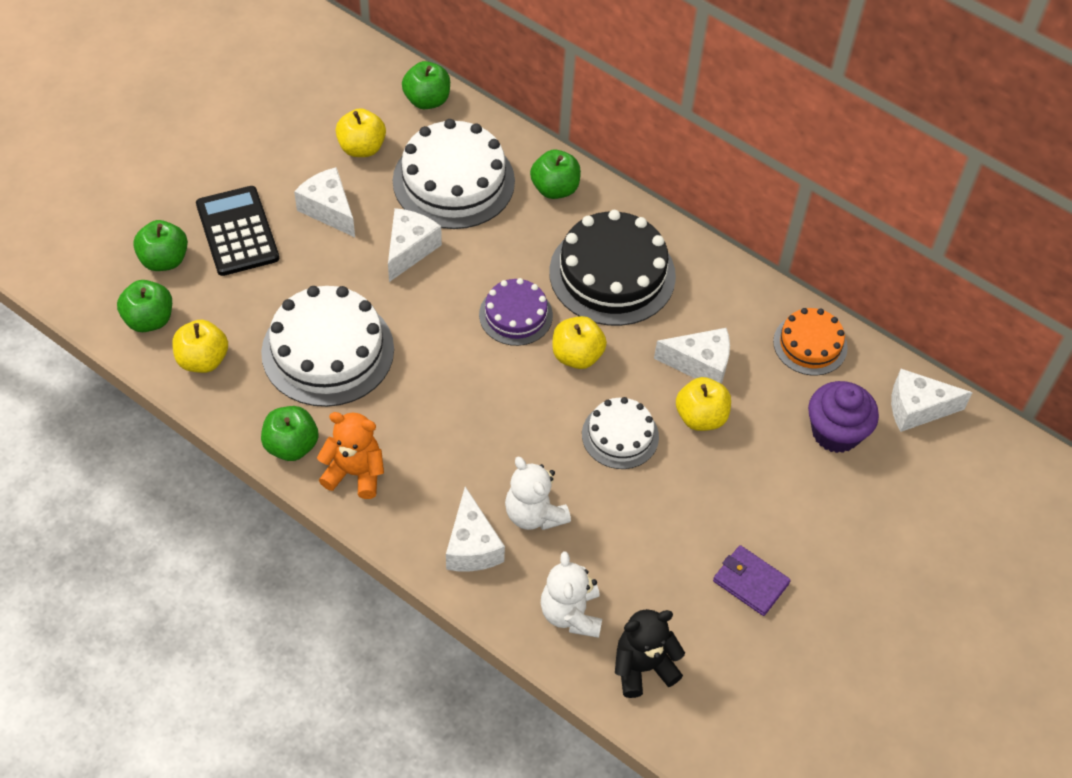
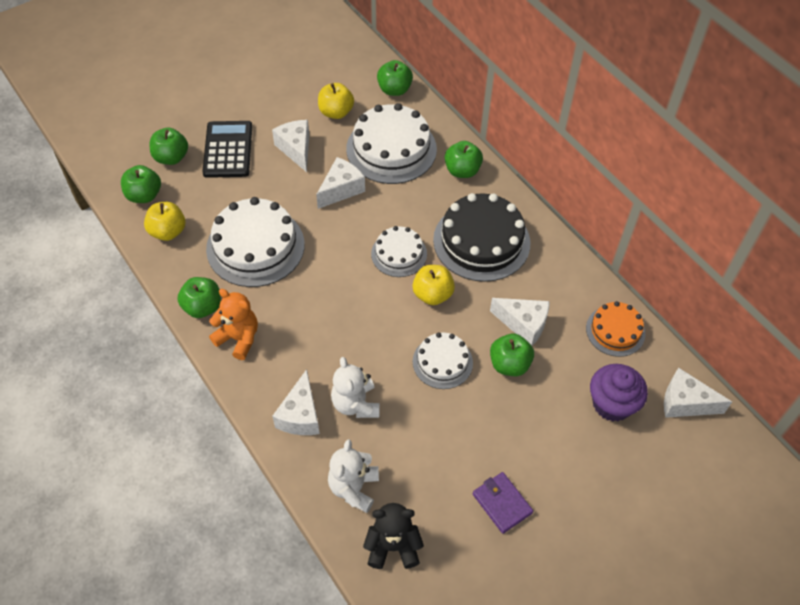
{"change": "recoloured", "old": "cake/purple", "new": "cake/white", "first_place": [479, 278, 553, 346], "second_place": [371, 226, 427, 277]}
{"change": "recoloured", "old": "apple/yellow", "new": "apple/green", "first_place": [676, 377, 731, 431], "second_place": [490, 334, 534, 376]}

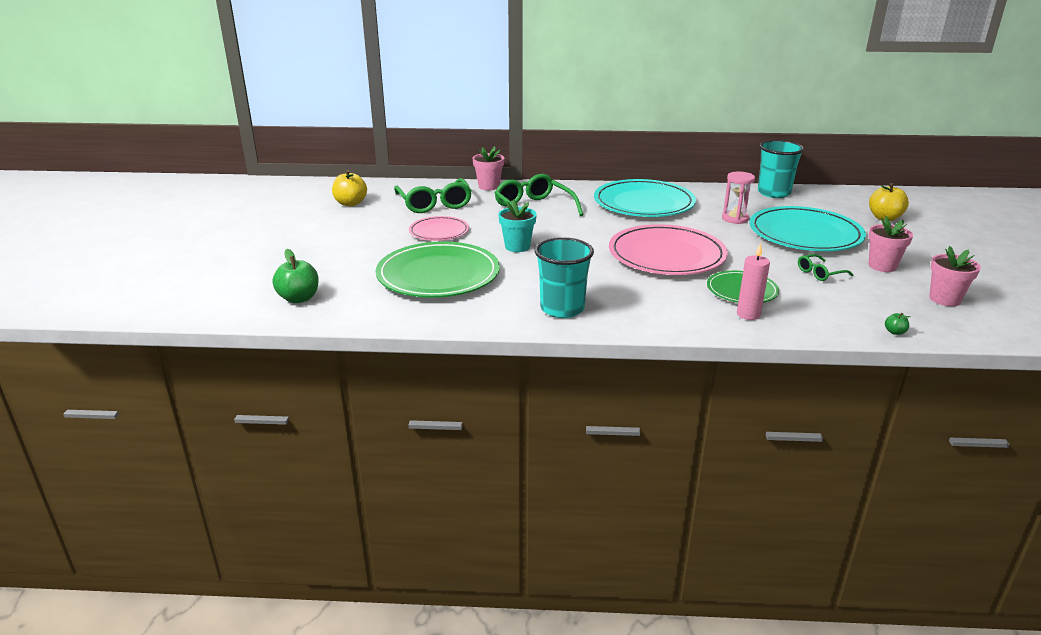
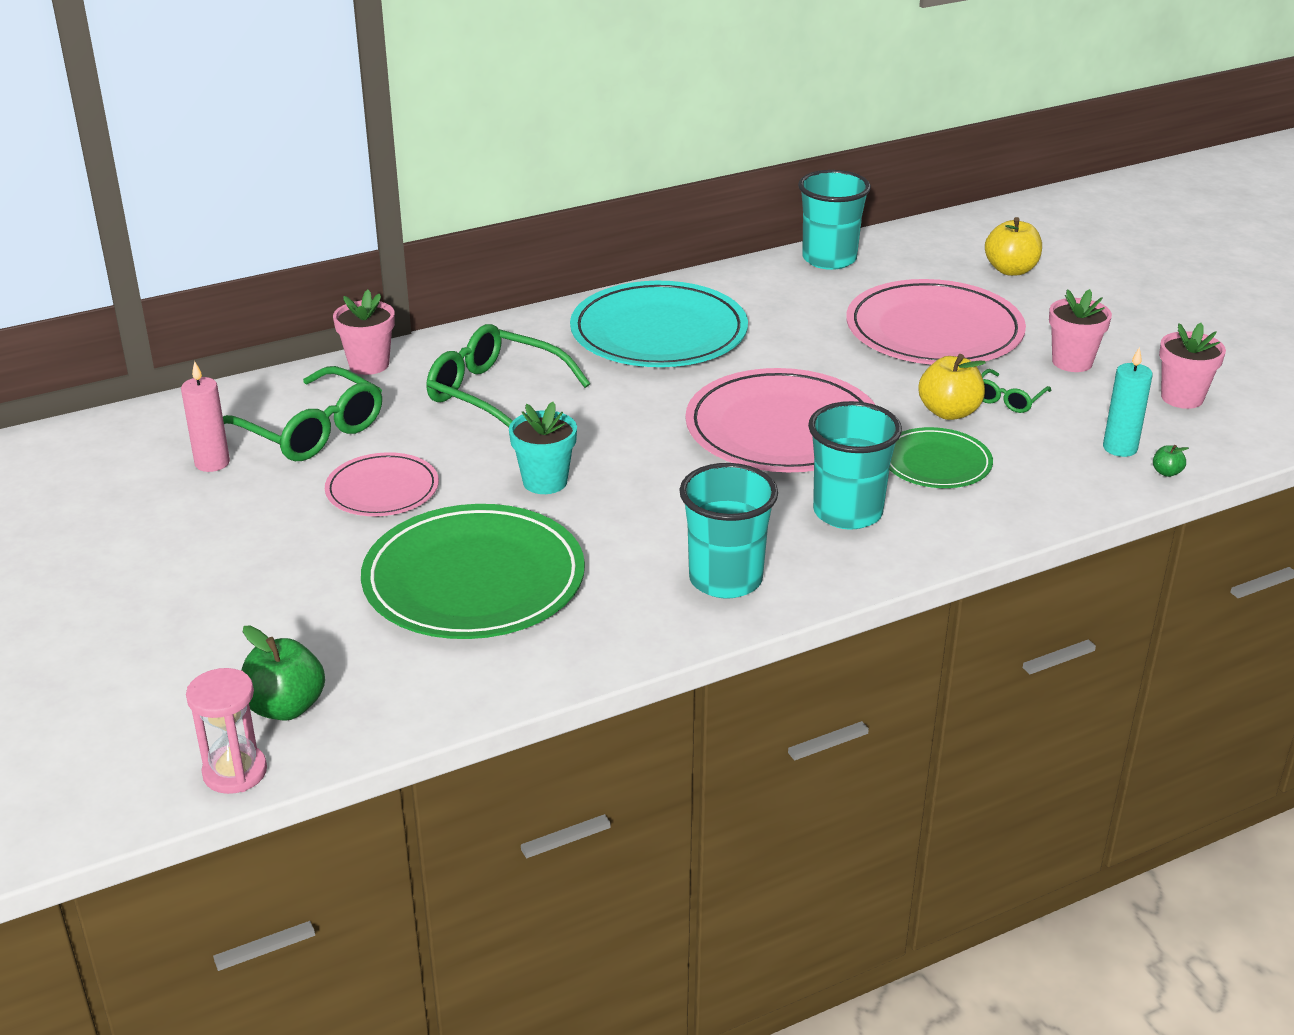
{"change": "moved", "old": "candle/pink", "first_place": [737, 243, 770, 320], "second_place": [181, 361, 230, 472]}
{"change": "moved", "old": "hourglass/pink", "first_place": [722, 171, 755, 224], "second_place": [186, 668, 267, 794]}
{"change": "added", "new": "cup/turquoise", "second_place": [808, 401, 902, 530]}
{"change": "recoloured", "old": "plate/turquoise", "new": "plate/pink", "first_place": [749, 206, 866, 251], "second_place": [846, 279, 1026, 365]}
{"change": "moved", "old": "apple/yellow", "first_place": [332, 170, 367, 206], "second_place": [918, 354, 986, 420]}
{"change": "added", "new": "candle/turquoise", "second_place": [1103, 347, 1153, 457]}

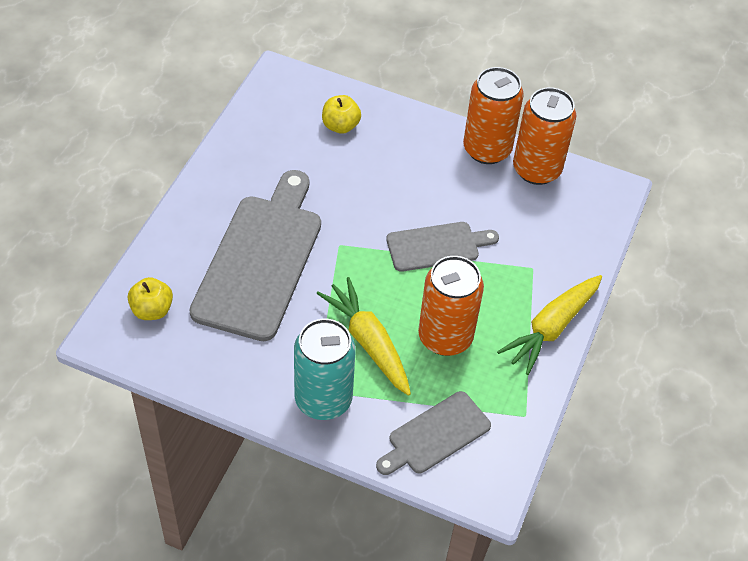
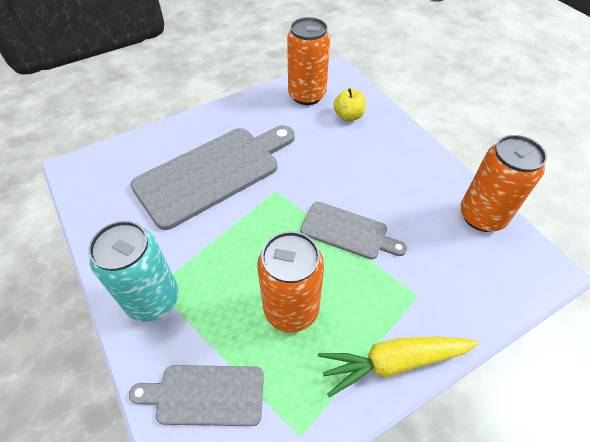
{"change": "moved", "old": "can/orange", "first_place": [463, 67, 524, 164], "second_place": [287, 17, 330, 105]}
{"change": "removed", "old": "apple/yellow", "first_place": [128, 277, 173, 320]}
{"change": "removed", "old": "carrot/yellow", "first_place": [316, 277, 411, 396]}

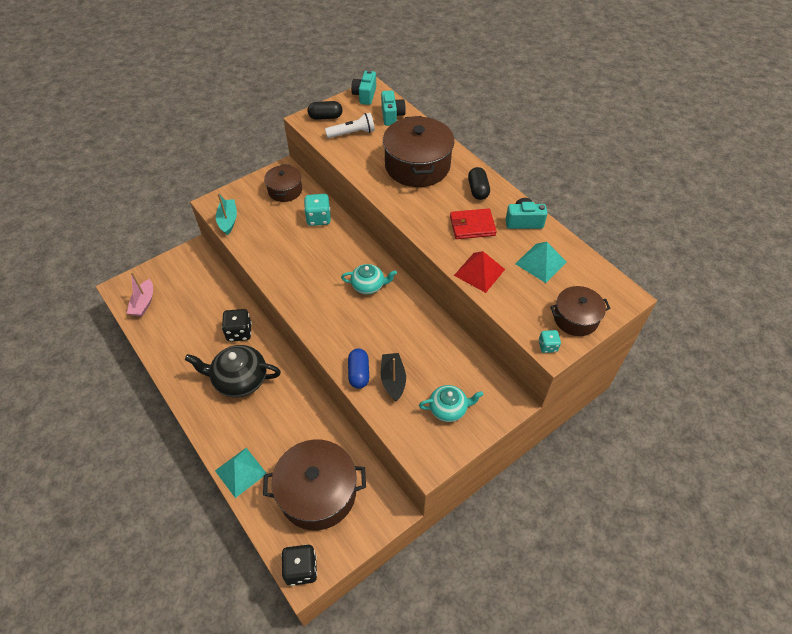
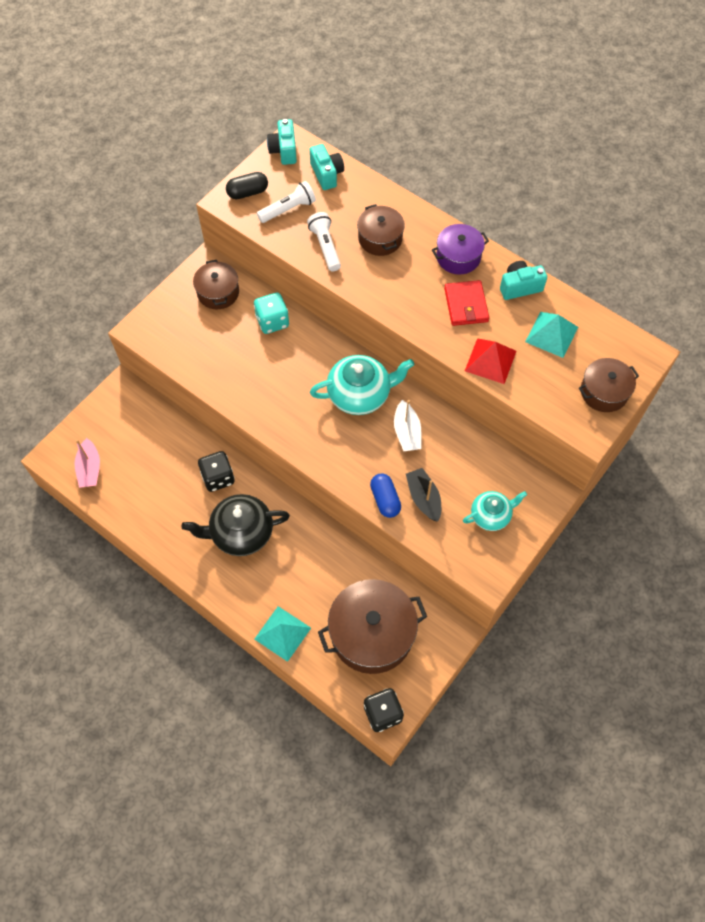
{"change": "added", "new": "flashlight/white", "second_place": [307, 212, 341, 271]}
{"change": "resized", "old": "teapot/turquoise", "first_place": [341, 264, 397, 294], "second_place": [310, 355, 414, 415], "factor": 1.63}
{"change": "resized", "old": "pot/brown", "first_place": [383, 116, 455, 187], "second_place": [357, 204, 405, 256], "factor": 0.57}
{"change": "added", "new": "boat/white", "second_place": [394, 400, 421, 451]}
{"change": "replaced", "old": "capsule/black", "new": "pot/purple", "first_place": [468, 167, 490, 200], "second_place": [432, 224, 489, 275]}
{"change": "turned", "old": "wallet/red", "first_place": [450, 208, 497, 239], "second_place": [444, 280, 489, 326], "degrees": -75}
{"change": "removed", "old": "boat/turquoise", "first_place": [216, 193, 237, 235]}
{"change": "removed", "old": "dice/turquoise", "first_place": [538, 330, 561, 353]}

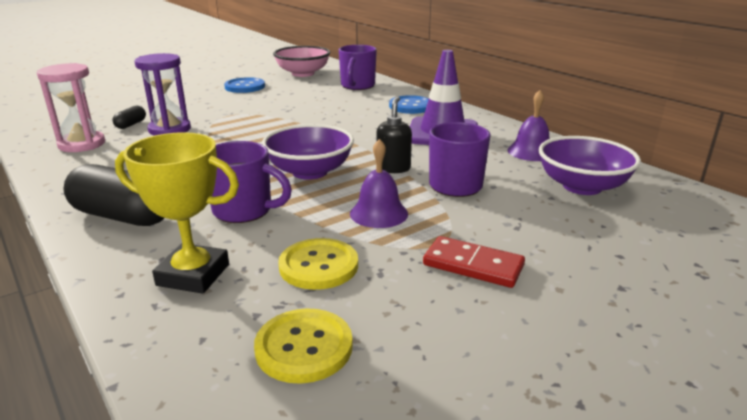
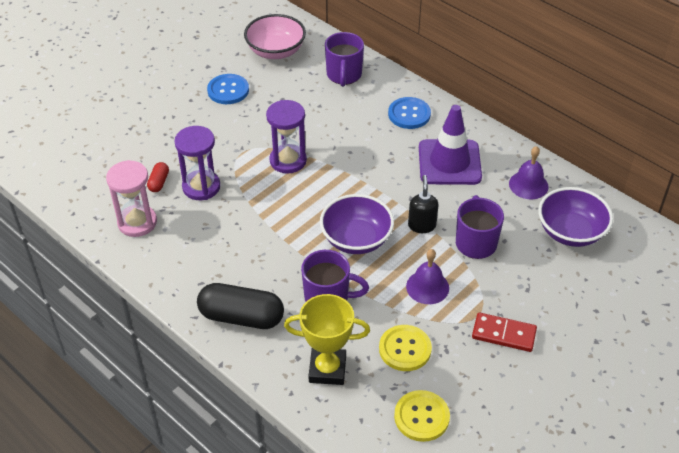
{"change": "recoloured", "old": "capsule/black", "new": "capsule/red", "first_place": [112, 105, 146, 129], "second_place": [147, 162, 169, 192]}
{"change": "added", "new": "hourglass/purple", "second_place": [266, 100, 307, 174]}

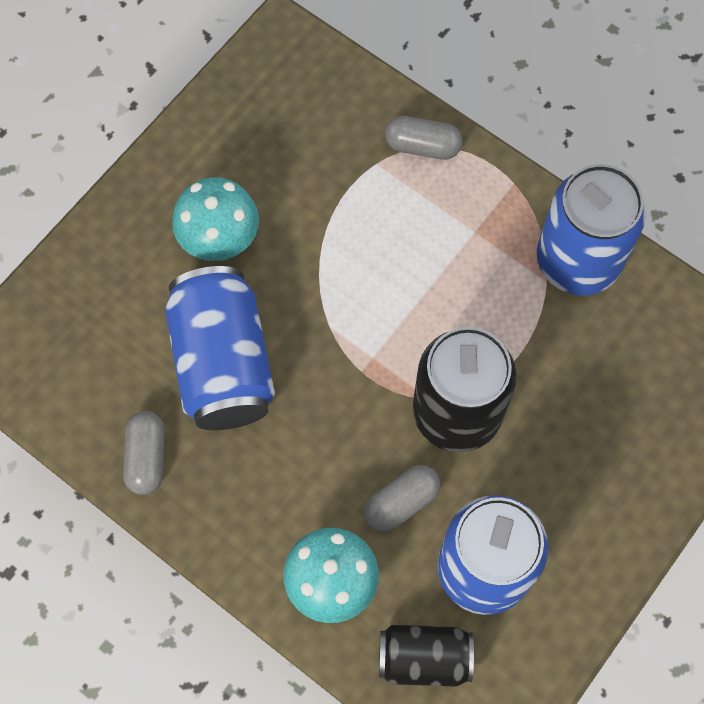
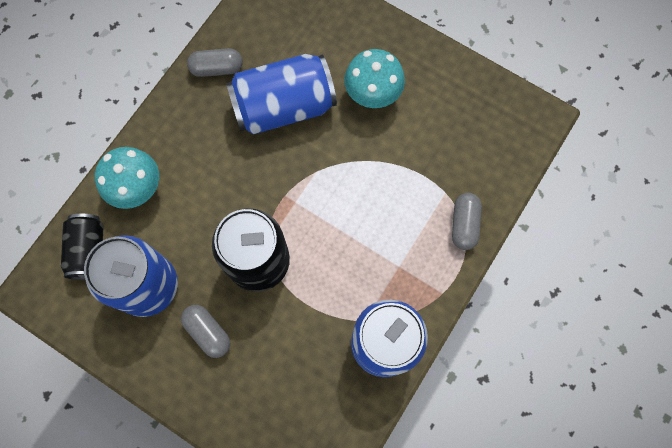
{"change": "moved", "old": "capsule/grey", "first_place": [364, 465, 440, 533], "second_place": [181, 305, 230, 358]}

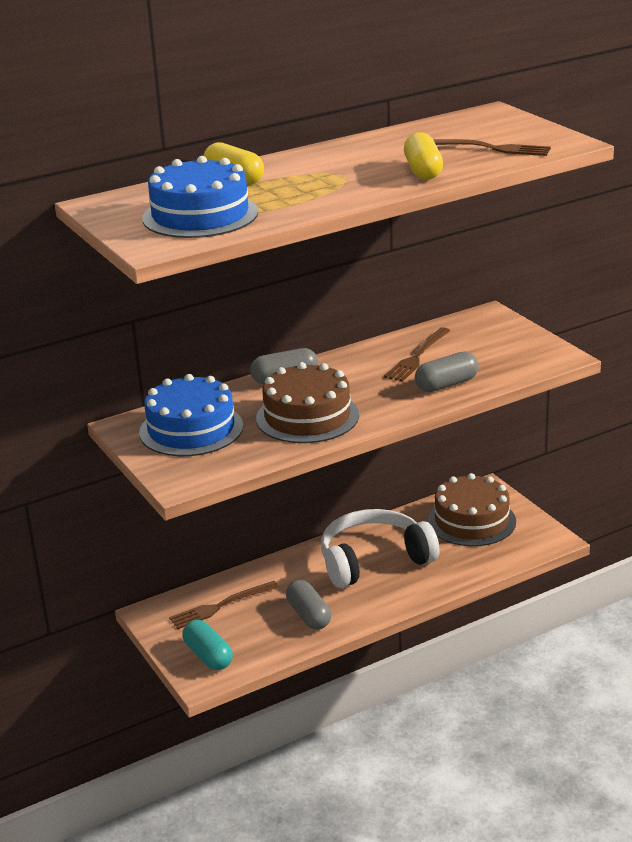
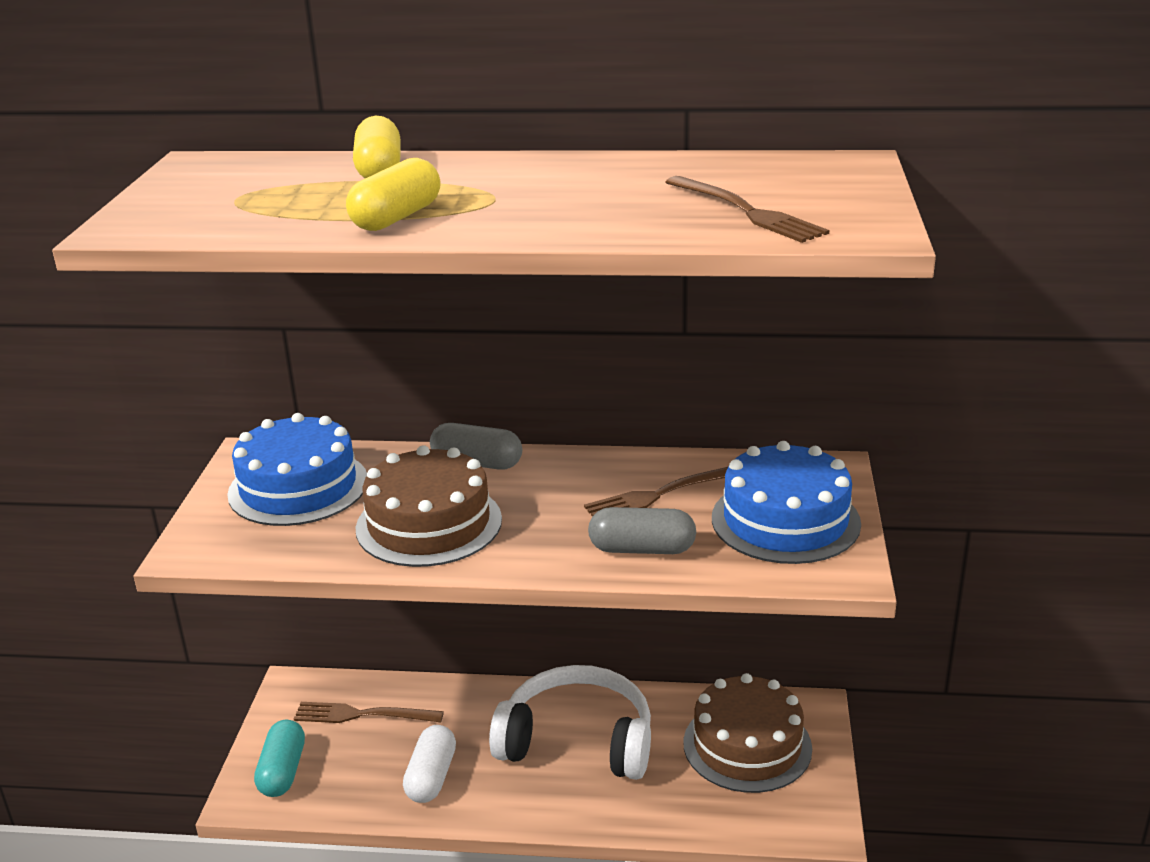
{"change": "moved", "old": "capsule/yellow", "first_place": [404, 132, 443, 180], "second_place": [346, 158, 441, 231]}
{"change": "recoloured", "old": "capsule/grey", "new": "capsule/white", "first_place": [286, 580, 331, 630], "second_place": [403, 725, 456, 803]}
{"change": "moved", "old": "cake/blue", "first_place": [142, 156, 258, 238], "second_place": [712, 441, 861, 564]}

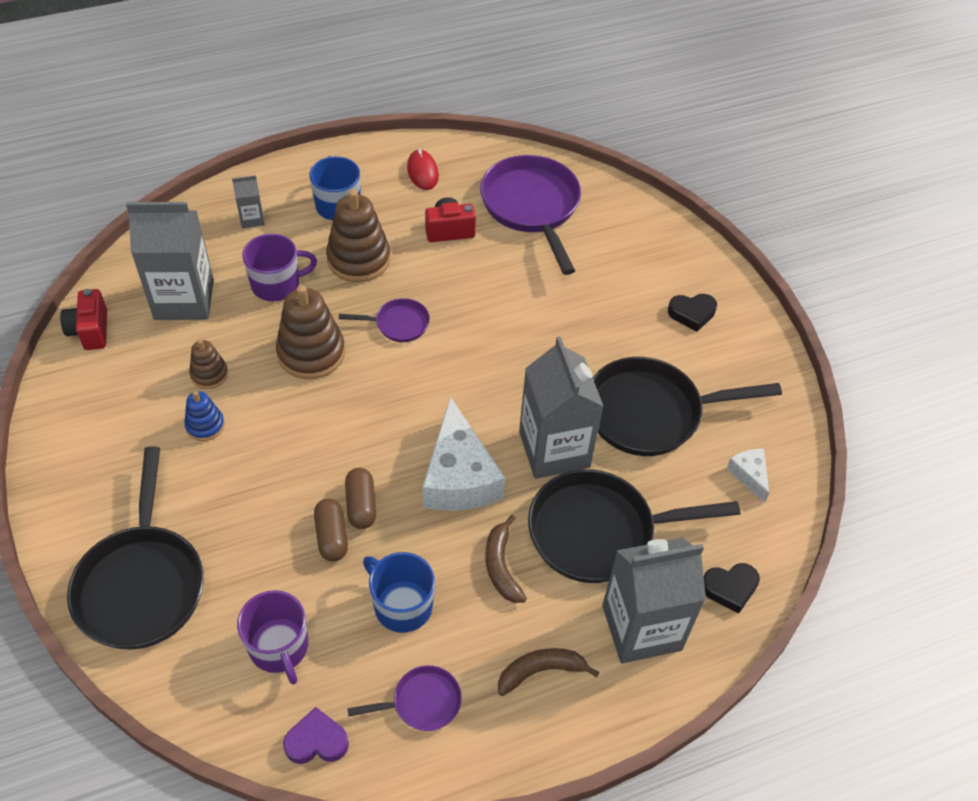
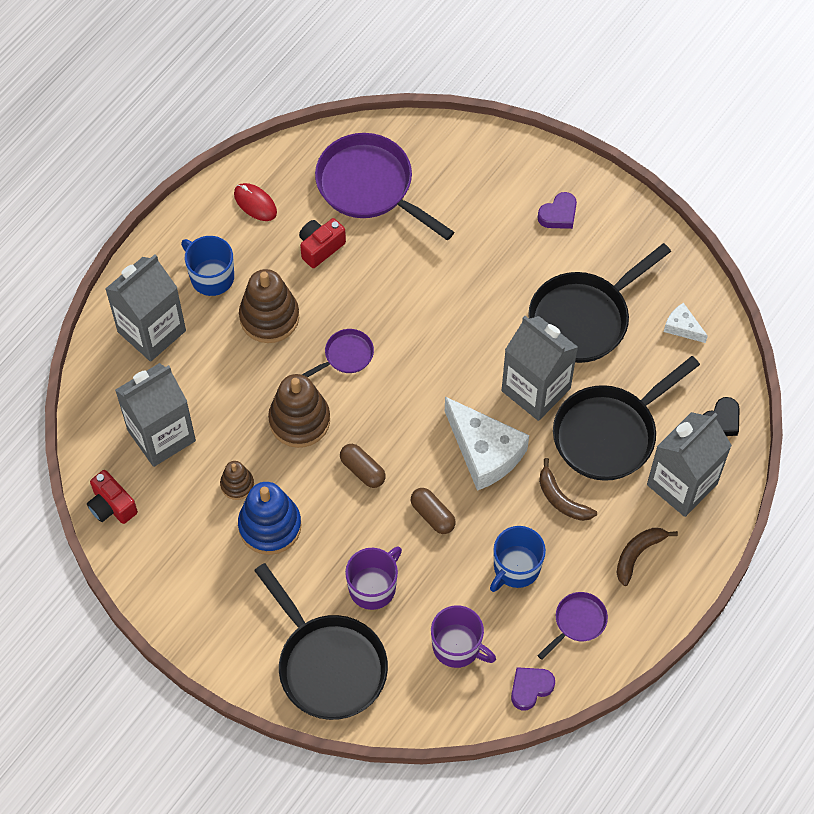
{"change": "resized", "old": "carton/grey", "first_place": [232, 175, 265, 228], "second_place": [105, 254, 186, 362], "factor": 2.23}
{"change": "resized", "old": "stacking toy/blue", "first_place": [184, 391, 225, 441], "second_place": [238, 482, 302, 555], "factor": 1.85}
{"change": "moved", "old": "capsule/brown", "first_place": [314, 498, 348, 561], "second_place": [340, 444, 386, 488]}
{"change": "moved", "old": "mug/purple", "first_place": [242, 234, 317, 301], "second_place": [345, 546, 402, 610]}
{"change": "turned", "old": "mug/blue", "first_place": [363, 552, 435, 633], "second_place": [490, 526, 546, 592], "degrees": -60}
{"change": "recoloured", "old": "heart/black", "new": "heart/purple", "first_place": [668, 294, 717, 332], "second_place": [538, 192, 577, 229]}

